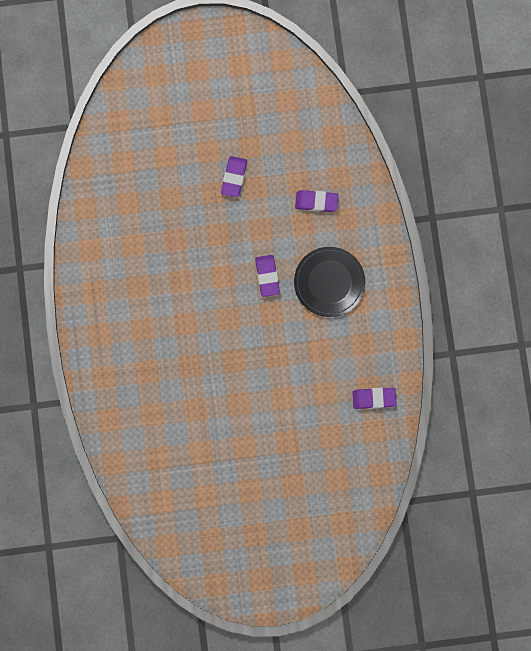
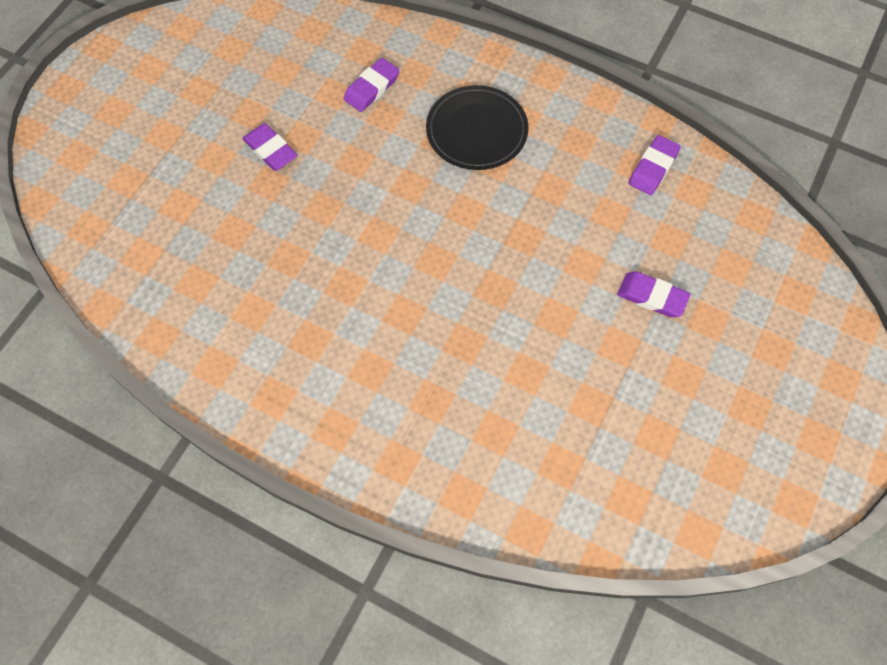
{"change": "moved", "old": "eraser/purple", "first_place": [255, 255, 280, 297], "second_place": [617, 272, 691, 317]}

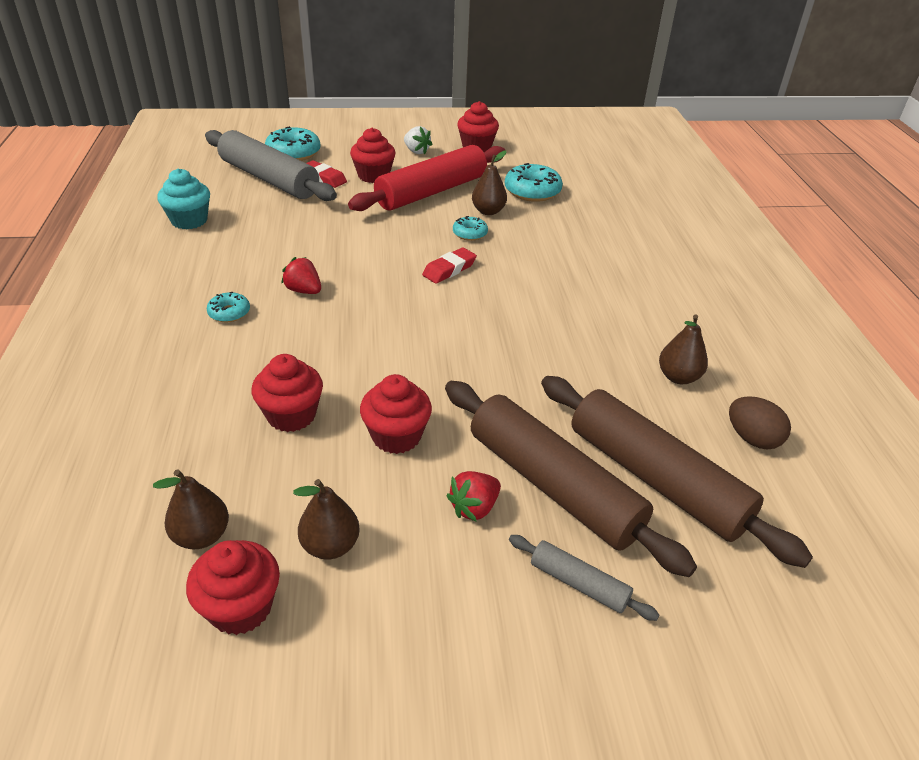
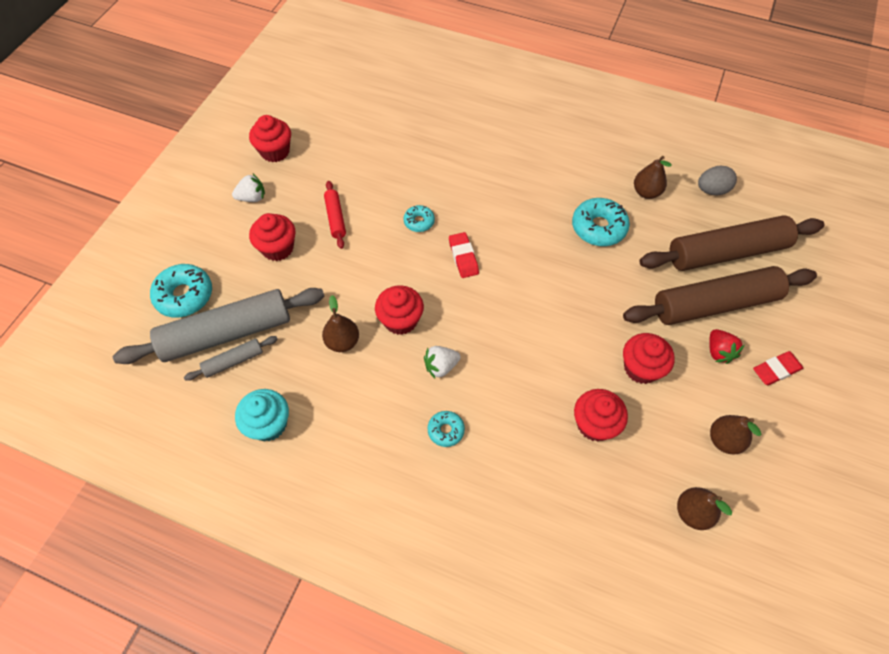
{"change": "moved", "old": "rolling pin/grey", "first_place": [509, 535, 659, 621], "second_place": [184, 336, 278, 381]}
{"change": "moved", "old": "pear/brown", "first_place": [472, 150, 507, 215], "second_place": [322, 295, 359, 352]}
{"change": "resized", "old": "rolling pin/red", "first_place": [348, 145, 505, 211], "second_place": [324, 181, 346, 249], "factor": 0.46}
{"change": "moved", "old": "cupcake/red", "first_place": [186, 540, 280, 635], "second_place": [375, 286, 424, 335]}
{"change": "recoloured", "old": "strawberry/red", "new": "strawberry/white", "first_place": [281, 257, 321, 294], "second_place": [424, 346, 461, 378]}
{"change": "moved", "old": "donut/turquoise", "first_place": [505, 163, 563, 202], "second_place": [572, 198, 630, 246]}
{"change": "recoloured", "old": "egg/brown", "new": "egg/grey", "first_place": [729, 396, 791, 450], "second_place": [698, 165, 737, 195]}
{"change": "moved", "old": "eraser/red", "first_place": [306, 160, 347, 188], "second_place": [753, 351, 803, 385]}

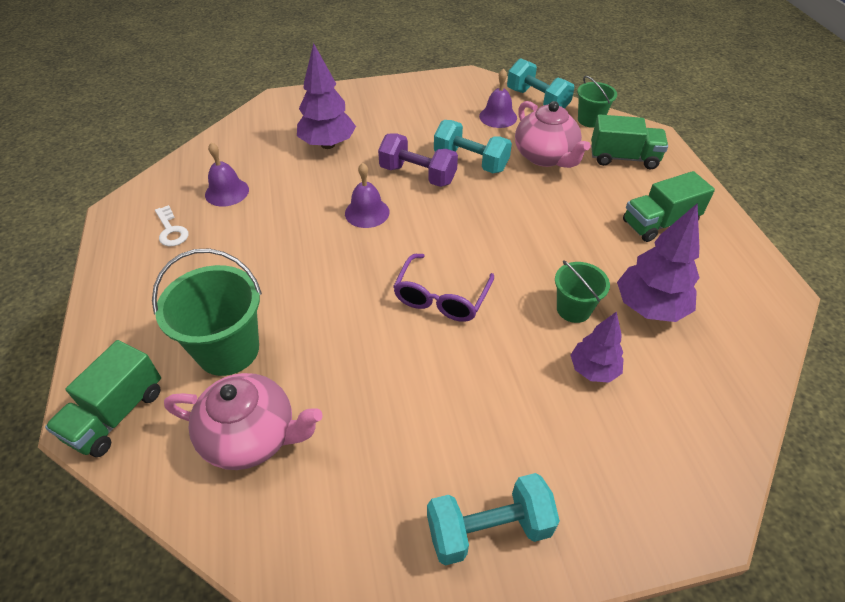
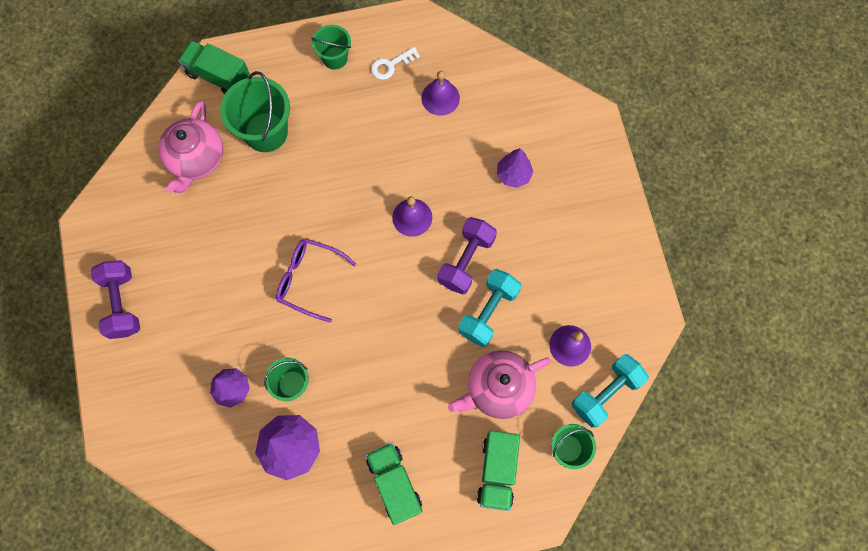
{"change": "recoloured", "old": "dumbbell/turquoise", "new": "dumbbell/purple", "first_place": [427, 473, 560, 566], "second_place": [91, 260, 140, 339]}
{"change": "added", "new": "bucket/green", "second_place": [311, 25, 351, 70]}
{"change": "resized", "old": "tree/purple", "first_place": [297, 43, 356, 149], "second_place": [497, 148, 533, 188], "factor": 0.63}

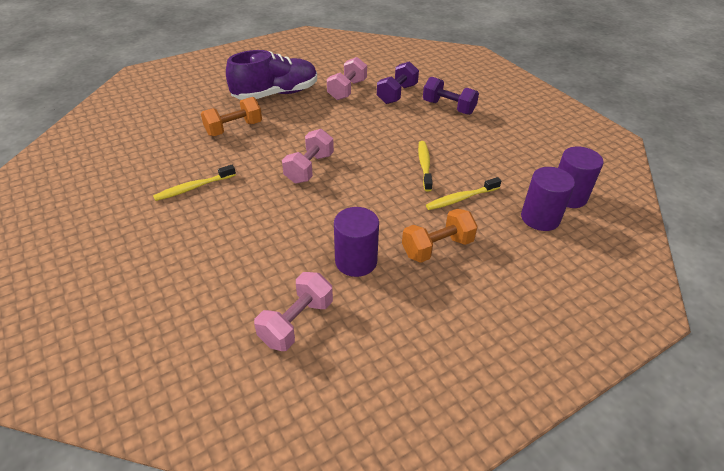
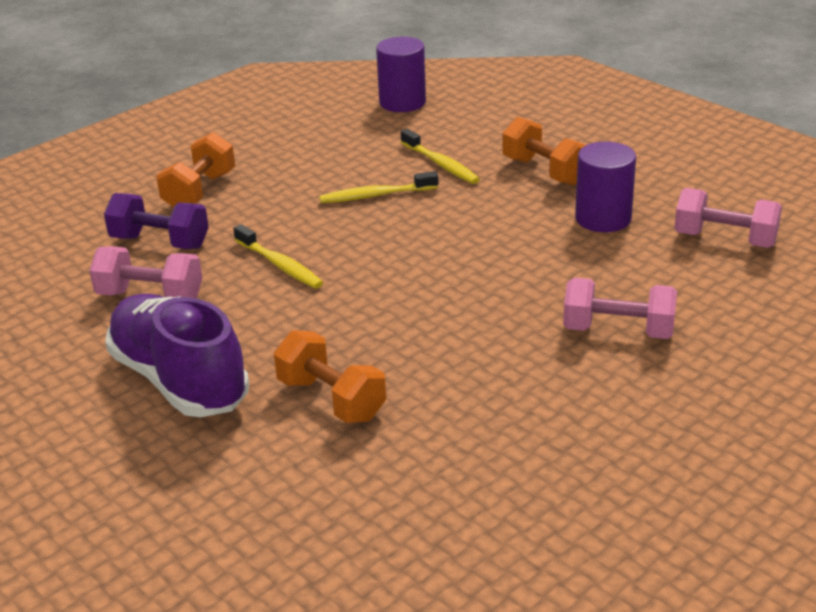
{"change": "recoloured", "old": "dumbbell/purple", "new": "dumbbell/orange", "first_place": [423, 76, 479, 115], "second_place": [156, 132, 235, 207]}
{"change": "moved", "old": "toothbrush/yellow", "first_place": [153, 165, 236, 201], "second_place": [233, 224, 323, 289]}
{"change": "moved", "old": "dumbbell/pink", "first_place": [282, 129, 334, 184], "second_place": [563, 278, 677, 339]}
{"change": "removed", "old": "cylinder/purple", "first_place": [521, 167, 575, 231]}

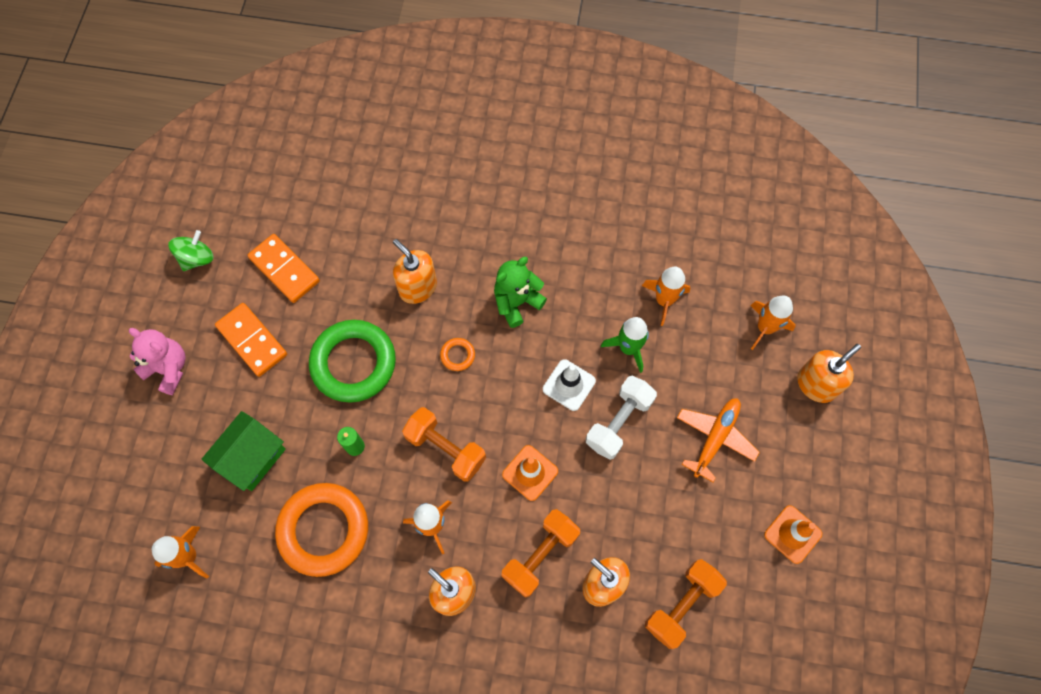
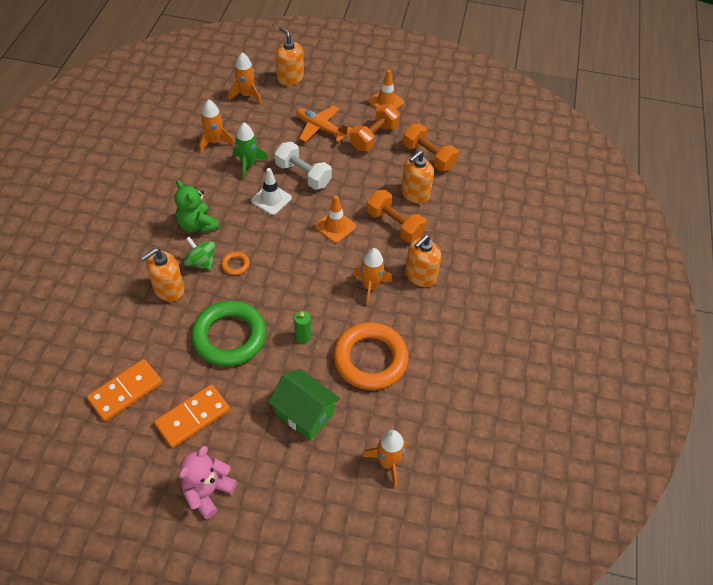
{"change": "moved", "old": "spinning top/green", "first_place": [168, 230, 214, 271], "second_place": [184, 237, 215, 270]}
{"change": "moved", "old": "dumbbell/orange", "first_place": [402, 407, 486, 482], "second_place": [350, 104, 400, 151]}

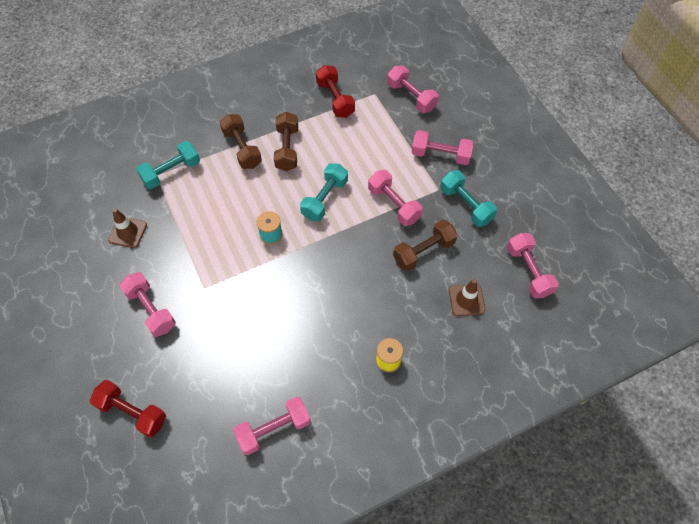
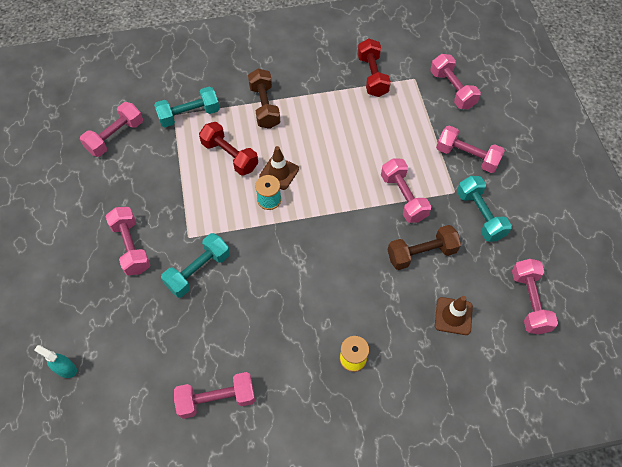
{"change": "added", "new": "spray bottle/turquoise", "second_place": [34, 345, 77, 378]}
{"change": "added", "new": "dumbbell/pink", "second_place": [80, 102, 143, 157]}
{"change": "moved", "old": "dumbbell/turquoise", "first_place": [300, 163, 348, 221], "second_place": [161, 233, 230, 298]}
{"change": "moved", "old": "dumbbell/red", "first_place": [90, 380, 166, 438], "second_place": [199, 122, 258, 176]}
{"change": "moved", "old": "traffic cone/brown", "first_place": [108, 208, 147, 248], "second_place": [259, 146, 299, 190]}
{"change": "removed", "old": "dumbbell/brown", "first_place": [274, 112, 298, 171]}

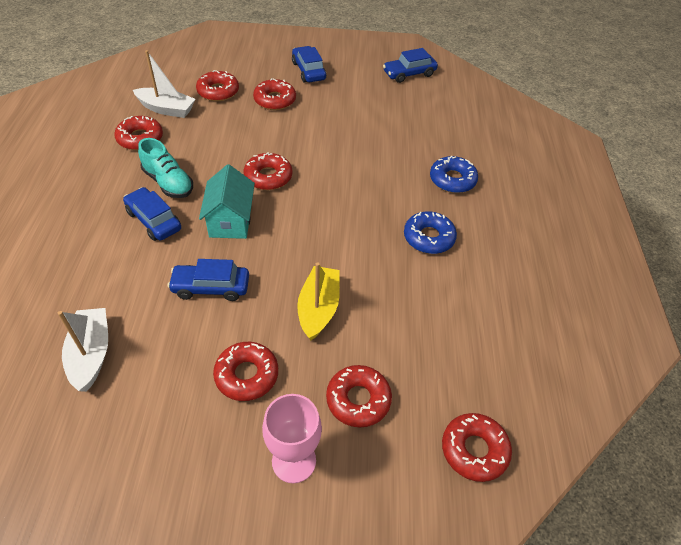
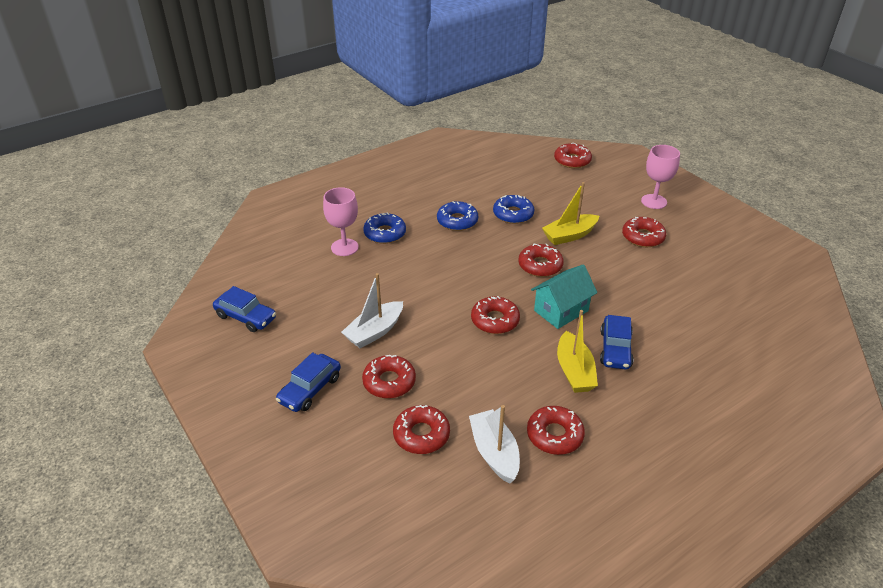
{"change": "added", "new": "goblet/pink", "second_place": [323, 187, 359, 256]}
{"change": "moved", "old": "boat/white", "first_place": [58, 308, 108, 392], "second_place": [341, 273, 403, 348]}
{"change": "added", "new": "donut/blue", "second_place": [493, 195, 534, 224]}
{"change": "moved", "old": "donut/red", "first_place": [326, 365, 392, 428], "second_place": [518, 243, 564, 277]}
{"change": "replaced", "old": "shoe/turquoise", "new": "boat/yellow", "first_place": [138, 138, 193, 198], "second_place": [557, 310, 598, 393]}
{"change": "removed", "old": "car/blue", "first_place": [168, 259, 249, 301]}

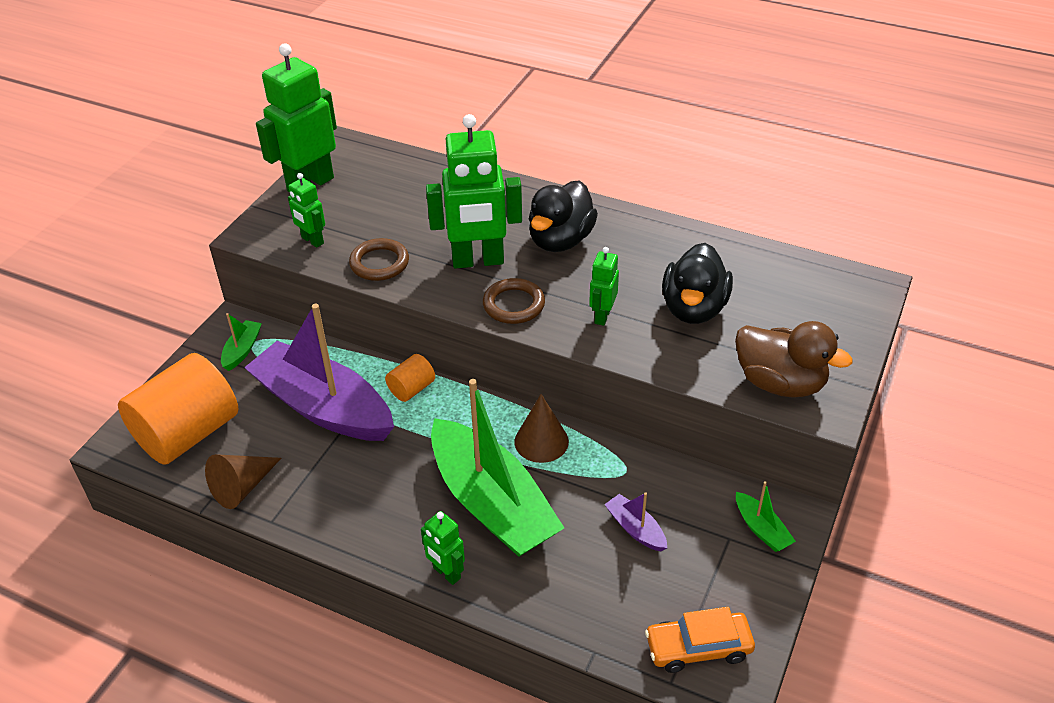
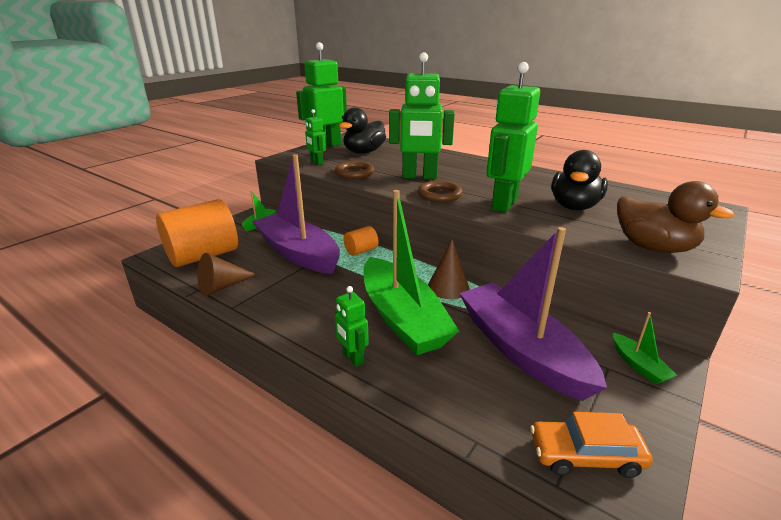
{"change": "moved", "old": "duck/black", "first_place": [529, 180, 598, 252], "second_place": [339, 107, 386, 154]}
{"change": "resized", "old": "boat/purple", "first_place": [604, 492, 667, 551], "second_place": [459, 227, 607, 401], "factor": 2.48}
{"change": "resized", "old": "robot/green", "first_place": [589, 247, 619, 326], "second_place": [487, 62, 540, 213], "factor": 2.02}

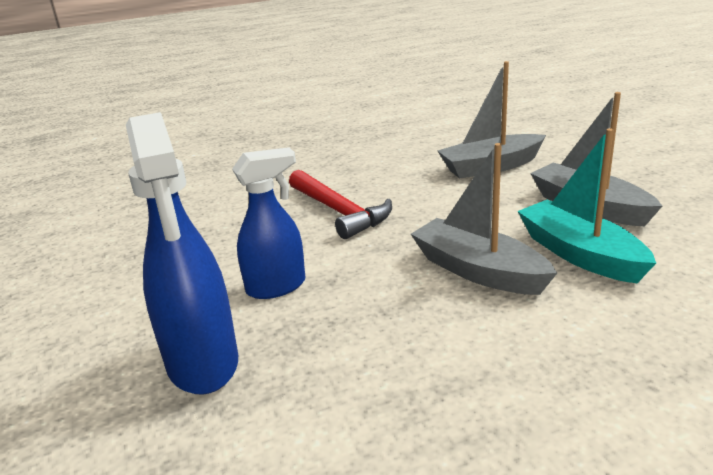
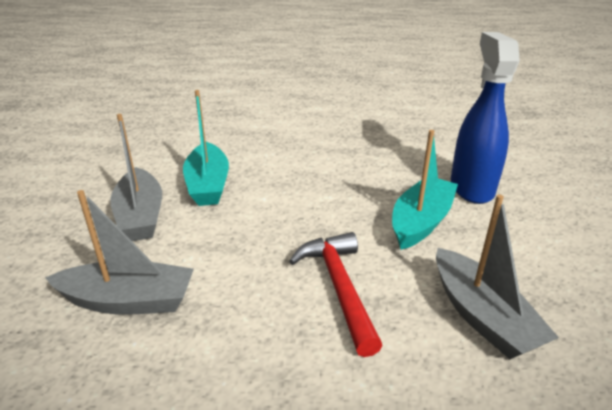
{"change": "replaced", "old": "spray bottle/blue", "new": "boat/turquoise", "first_place": [232, 147, 305, 299], "second_place": [392, 130, 458, 250]}
{"change": "moved", "old": "boat/grey", "first_place": [411, 143, 557, 295], "second_place": [436, 194, 559, 359]}

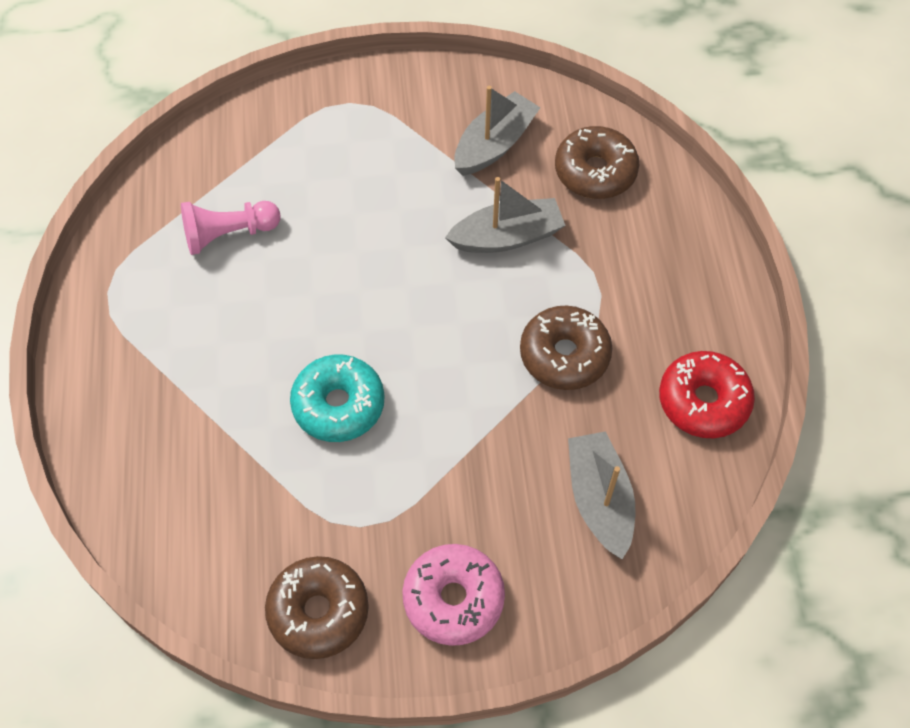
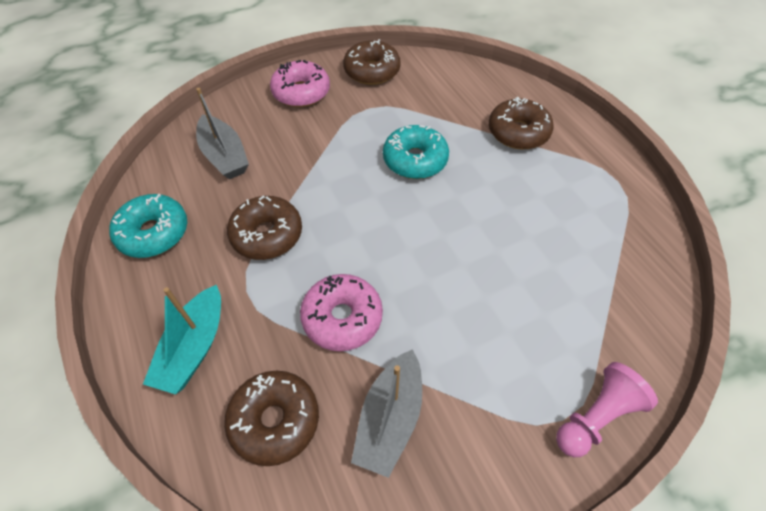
{"change": "recoloured", "old": "donut/red", "new": "donut/turquoise", "first_place": [659, 351, 755, 438], "second_place": [109, 194, 187, 258]}
{"change": "added", "new": "boat/turquoise", "second_place": [143, 285, 221, 395]}
{"change": "replaced", "old": "boat/grey", "new": "donut/pink", "first_place": [445, 177, 566, 253], "second_place": [300, 274, 383, 351]}
{"change": "added", "new": "donut/brown", "second_place": [489, 97, 554, 149]}
{"change": "moved", "old": "pawn/pink", "first_place": [181, 201, 281, 255], "second_place": [556, 362, 658, 457]}

